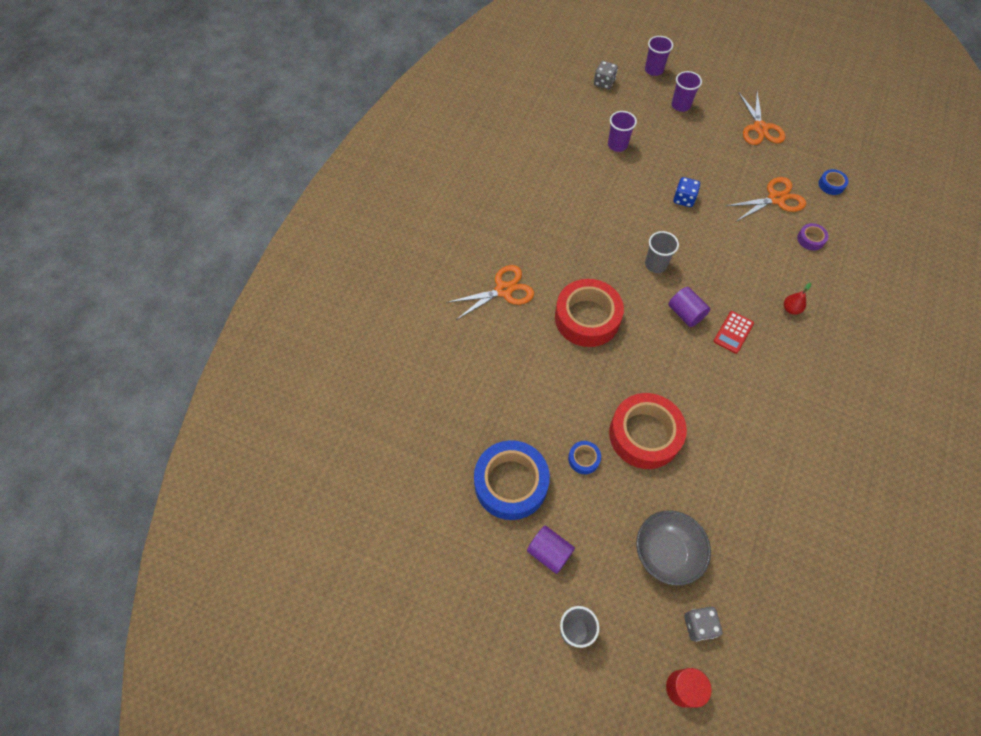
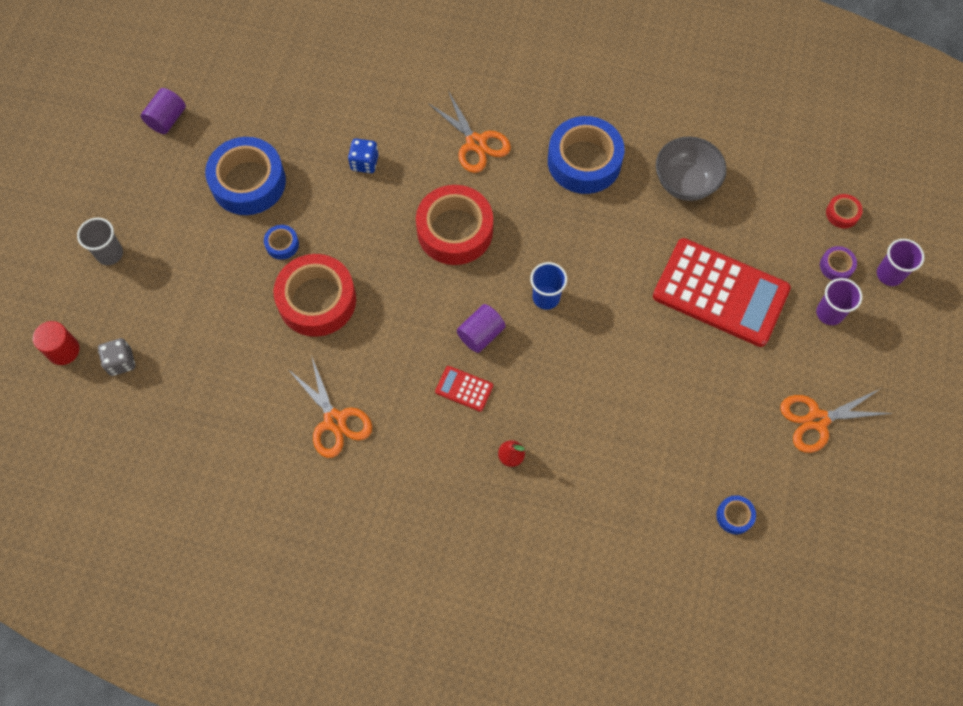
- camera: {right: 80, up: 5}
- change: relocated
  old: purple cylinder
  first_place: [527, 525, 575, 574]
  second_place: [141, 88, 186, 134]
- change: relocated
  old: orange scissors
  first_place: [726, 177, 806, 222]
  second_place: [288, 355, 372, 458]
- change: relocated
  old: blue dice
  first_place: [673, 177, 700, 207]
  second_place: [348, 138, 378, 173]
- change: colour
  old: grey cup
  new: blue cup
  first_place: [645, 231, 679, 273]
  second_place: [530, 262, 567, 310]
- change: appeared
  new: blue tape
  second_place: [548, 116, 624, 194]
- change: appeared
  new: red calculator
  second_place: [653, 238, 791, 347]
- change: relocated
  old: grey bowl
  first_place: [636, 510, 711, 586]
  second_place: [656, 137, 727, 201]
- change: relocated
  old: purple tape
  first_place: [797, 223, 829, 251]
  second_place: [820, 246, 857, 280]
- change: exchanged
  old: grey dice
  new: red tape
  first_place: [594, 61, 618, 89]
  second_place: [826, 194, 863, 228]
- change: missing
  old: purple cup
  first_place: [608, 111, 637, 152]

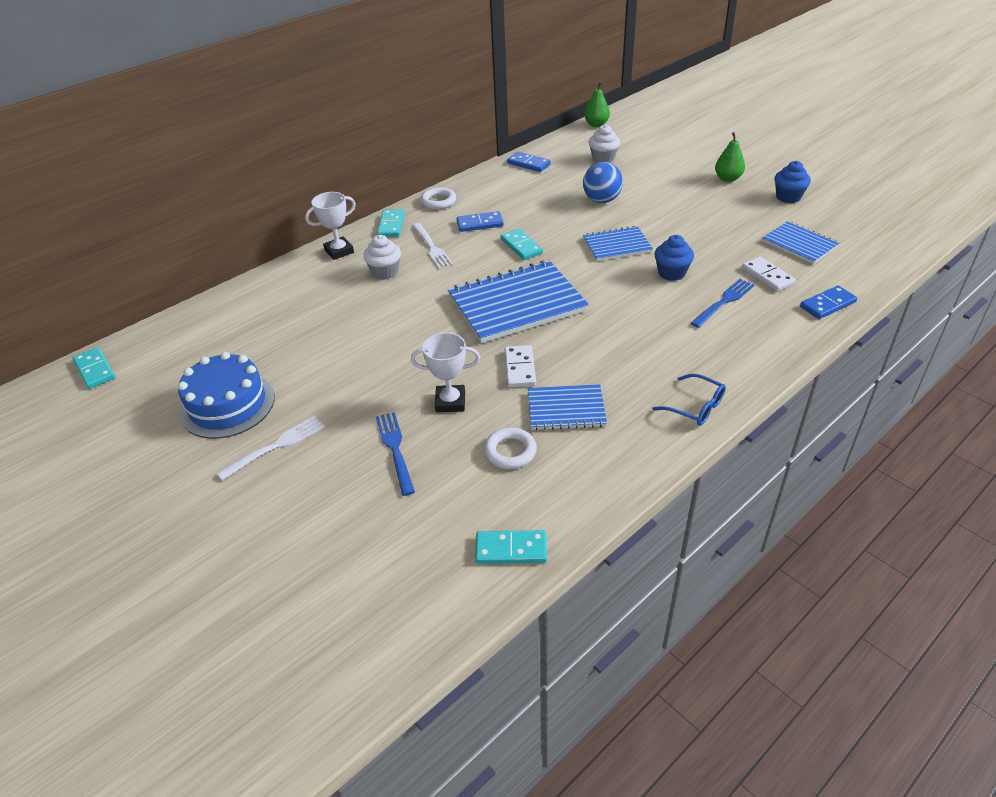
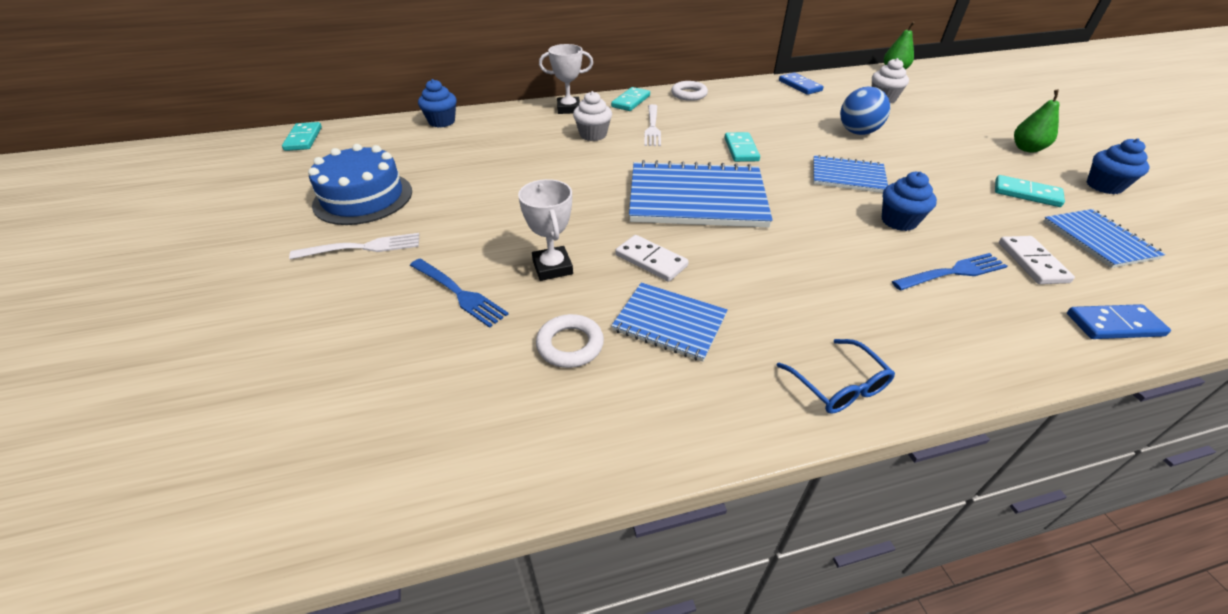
- camera: {right: 25, up: 0}
- change: spun
  old: blue fork
  first_place: [376, 412, 415, 496]
  second_place: [410, 259, 509, 328]
  degrees: 120
- change: appeared
  new: blue cupcake
  second_place: [418, 79, 457, 127]
- change: spun
  old: white trophy
  first_place: [411, 332, 480, 412]
  second_place: [518, 179, 573, 281]
  degrees: 45
- change: spun
  old: white domino
  first_place: [504, 345, 536, 387]
  second_place: [615, 235, 689, 282]
  degrees: -75
- change: relocated
  old: turquoise domino
  first_place: [475, 530, 547, 564]
  second_place: [995, 175, 1065, 207]
- change: missing
  old: blue domino
  first_place: [457, 211, 504, 232]

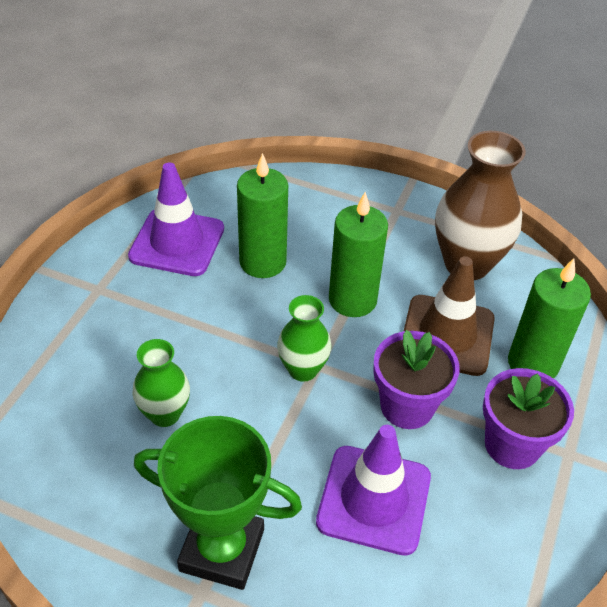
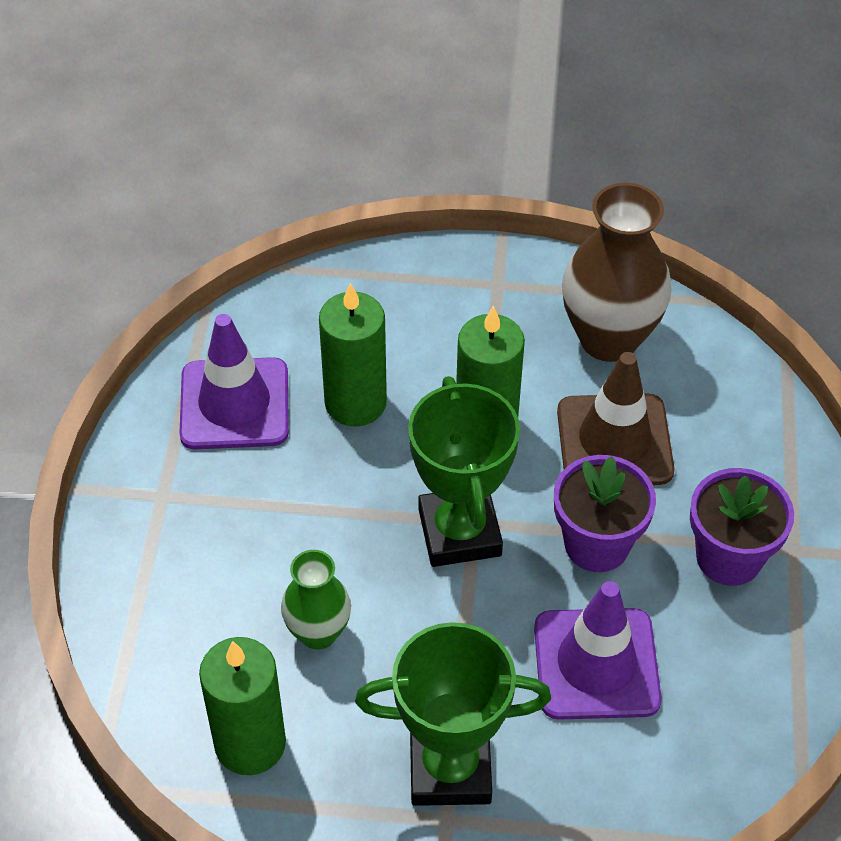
- camera: {right: -15, up: 5}
- change: relocated
  old: green candle
  first_place: [508, 258, 591, 379]
  second_place: [199, 637, 286, 775]
- change: exchanged
  old: green vase
  new: green trophy
  first_place: [277, 295, 331, 382]
  second_place: [408, 376, 520, 567]

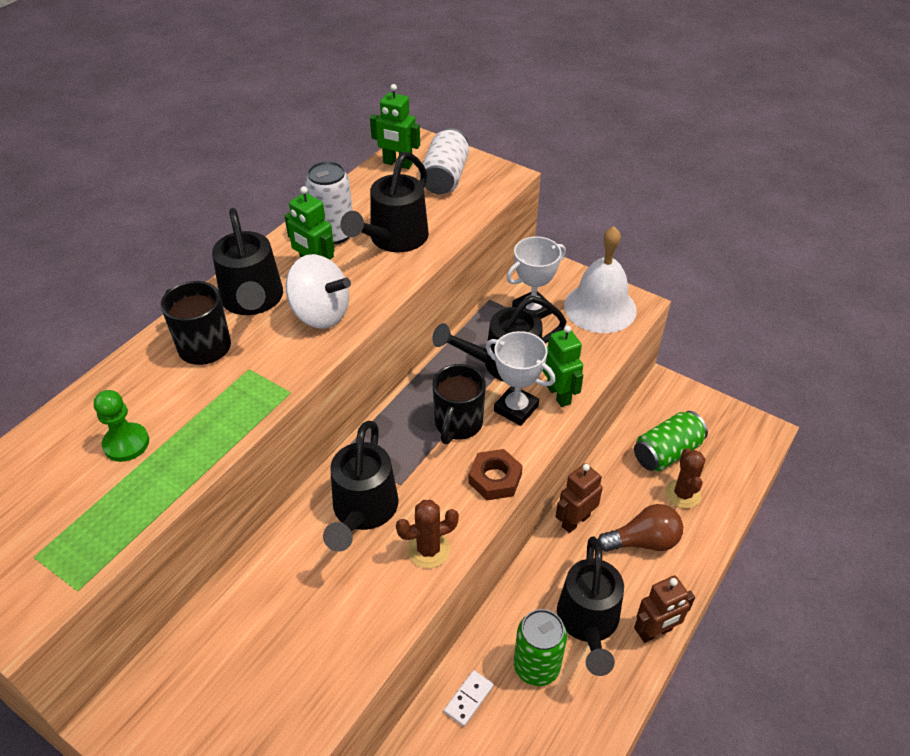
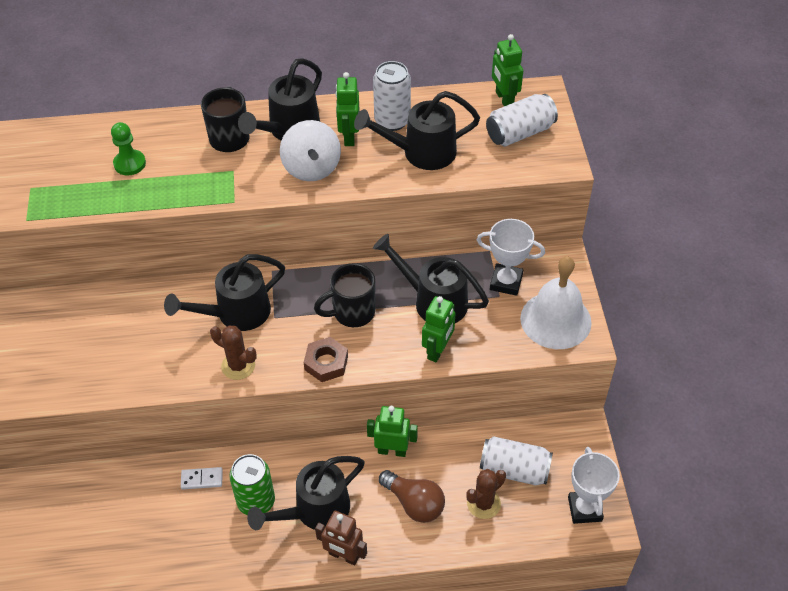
- camera: {right: 50, up: 5}
- change: colour
  old: brown robot
  new: green robot
  first_place: [556, 463, 603, 533]
  second_place: [367, 406, 418, 457]
- change: colour
  old: green can
  new: white can
  first_place: [634, 411, 708, 471]
  second_place: [480, 436, 553, 485]
- change: relocated
  old: white trophy
  first_place: [486, 331, 555, 426]
  second_place: [568, 447, 620, 524]

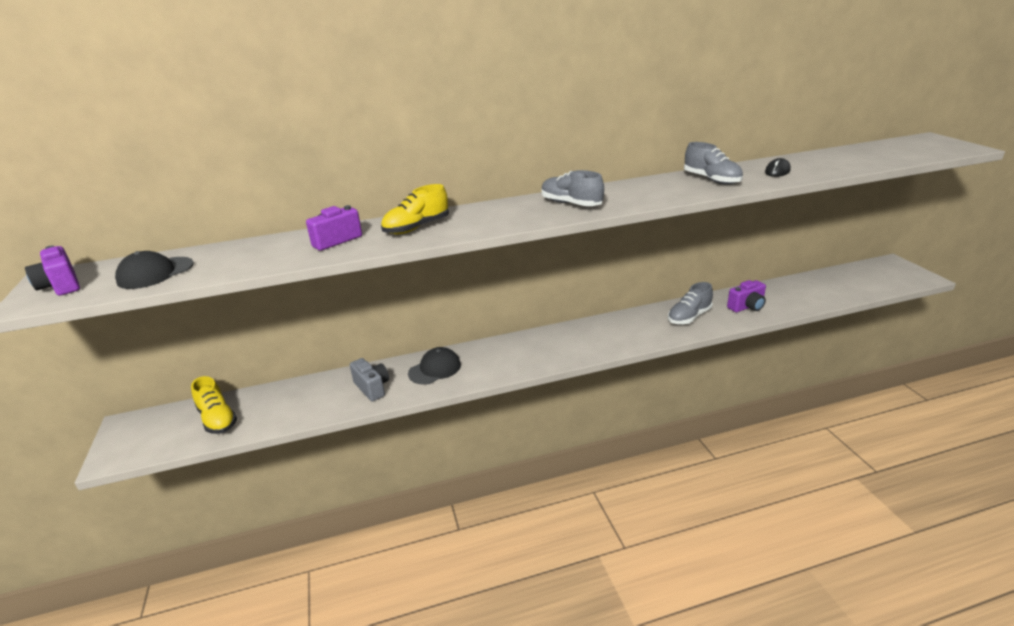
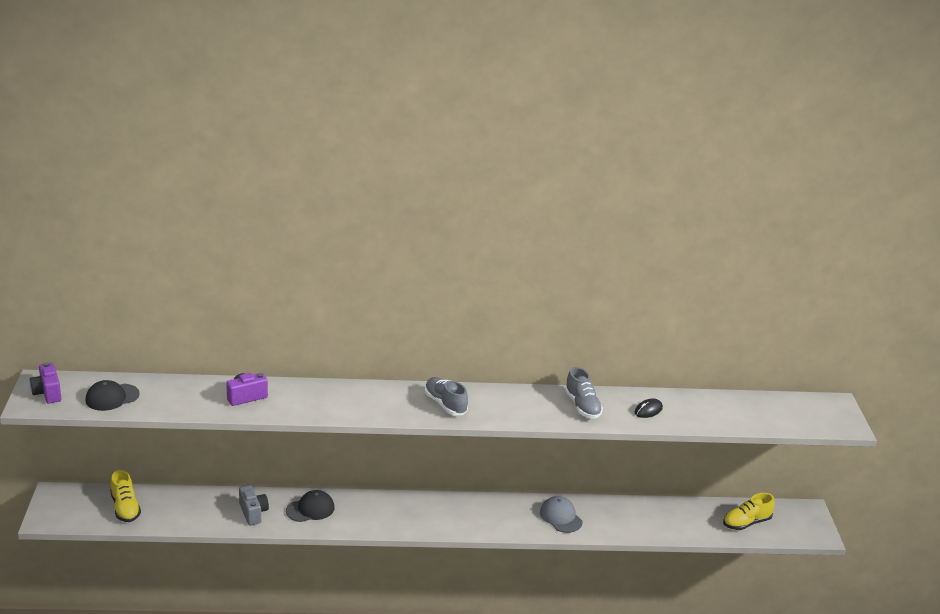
- camera: {right: 10, up: 0}
- change: exchanged
  old: grey shoe
  new: grey cap
  first_place: [668, 282, 713, 324]
  second_place: [540, 496, 582, 533]
- change: relocated
  old: yellow shoe
  first_place: [381, 184, 449, 234]
  second_place: [723, 493, 775, 530]
- change: missing
  old: purple camera
  first_place: [727, 280, 766, 312]

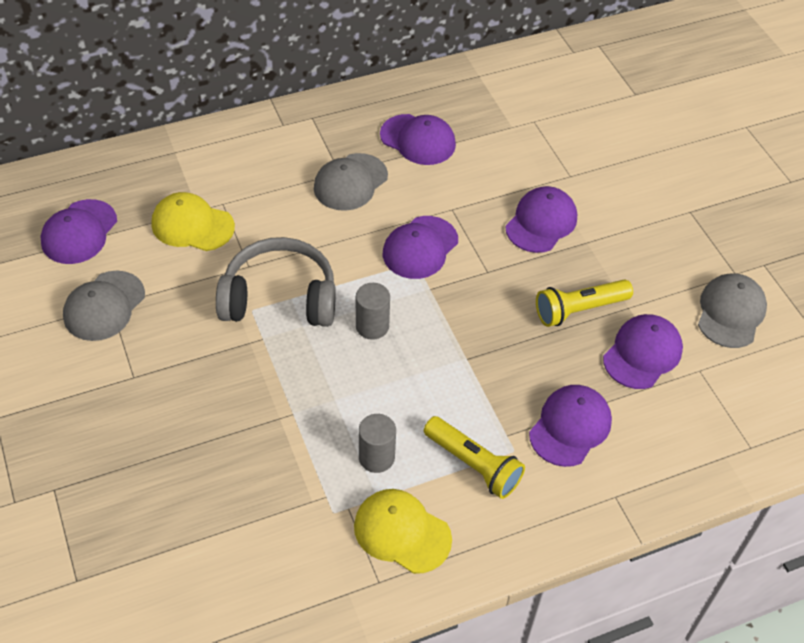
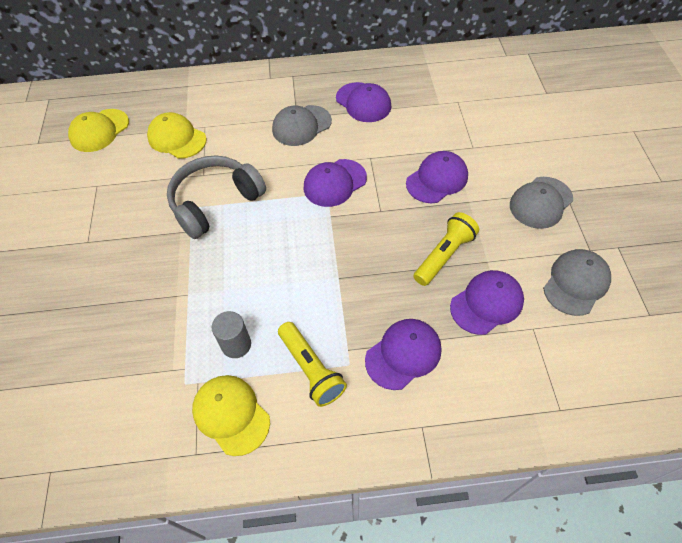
- camera: {right: 20, up: 5}
- change: colour
  old: purple cap
  new: yellow cap
  first_place: [40, 199, 117, 264]
  second_place: [68, 109, 129, 152]
- change: spun
  old: grey headphones
  first_place: [216, 237, 336, 327]
  second_place: [167, 156, 266, 239]
  degrees: -60
- change: spun
  old: yellow flashlight
  first_place: [536, 279, 633, 327]
  second_place: [414, 212, 479, 286]
  degrees: 135
- change: relocated
  old: grey cap
  first_place: [63, 271, 145, 341]
  second_place: [510, 177, 573, 229]
- change: missing
  old: grey cylinder
  first_place: [356, 283, 390, 340]

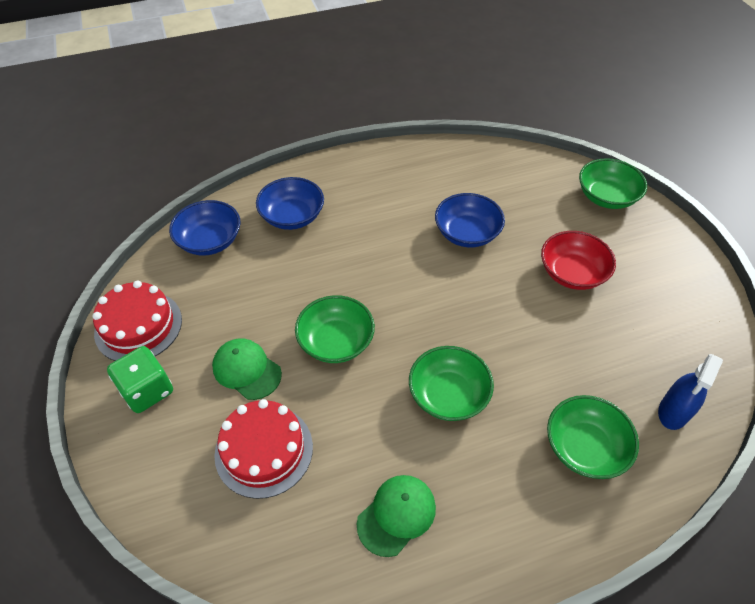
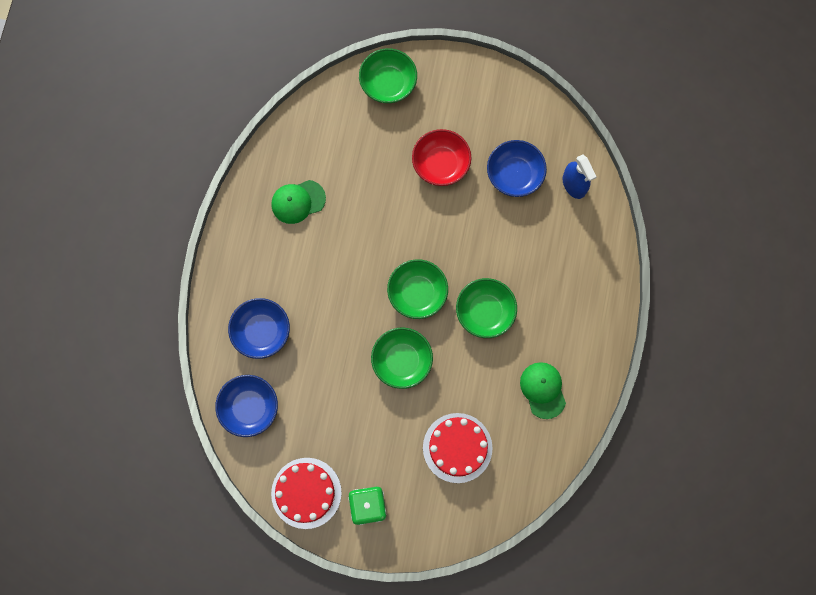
- camera: {right: -60, up: 25}
- change: relocated
  old: green cap
  first_place: [212, 338, 282, 400]
  second_place: [271, 180, 326, 224]
- change: relocated
  old: green bowl
  first_place: [547, 395, 639, 479]
  second_place: [387, 259, 448, 319]
- change: relocated
  old: blue bowl
  first_place: [435, 193, 505, 247]
  second_place: [487, 140, 547, 197]

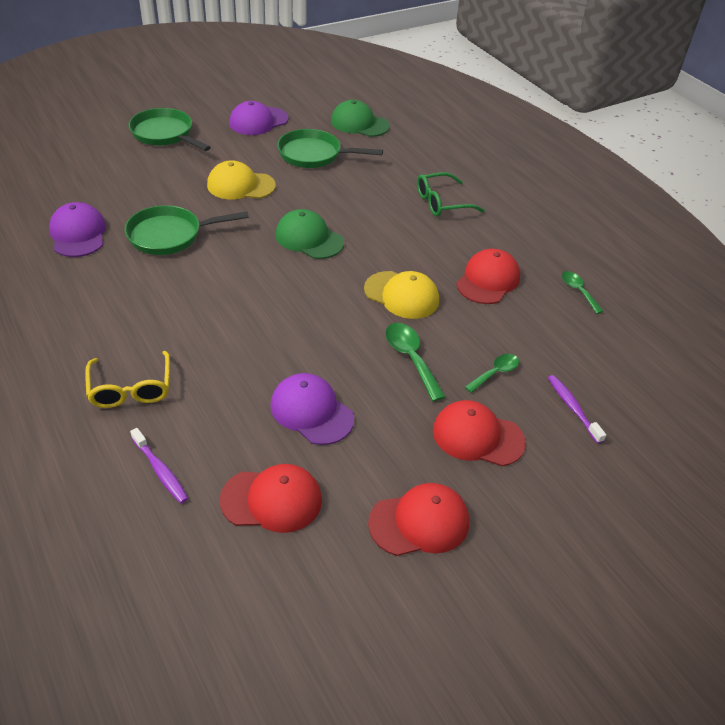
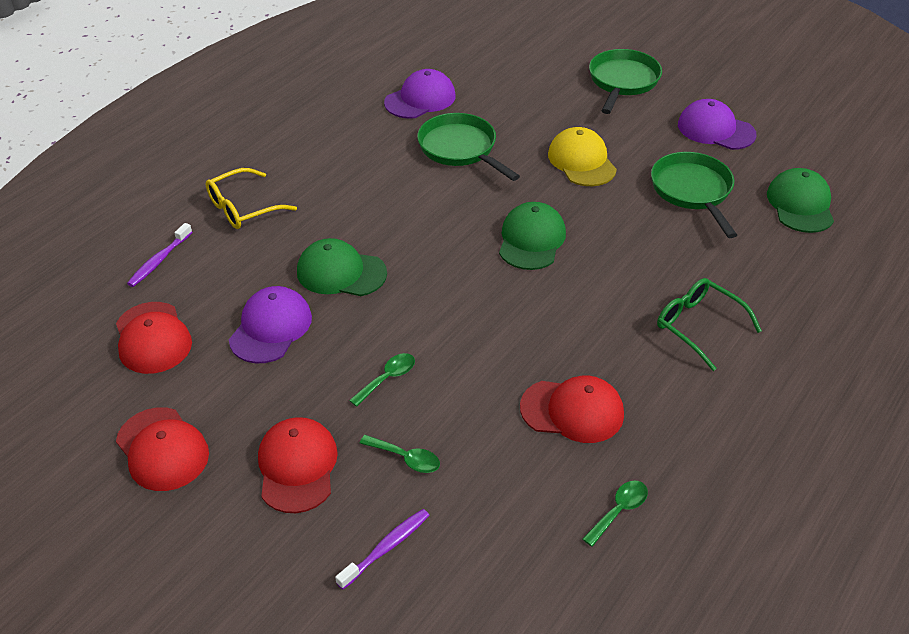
- camera: {right: 70, up: 0}
- change: appeared
  new: green cap
  second_place: [297, 238, 387, 296]
- change: size
  old: green spoon
  first_place: [385, 323, 445, 402]
  second_place: [349, 353, 415, 407]
  factor: 0.65
- change: missing
  old: yellow cap
  first_place: [364, 271, 439, 319]

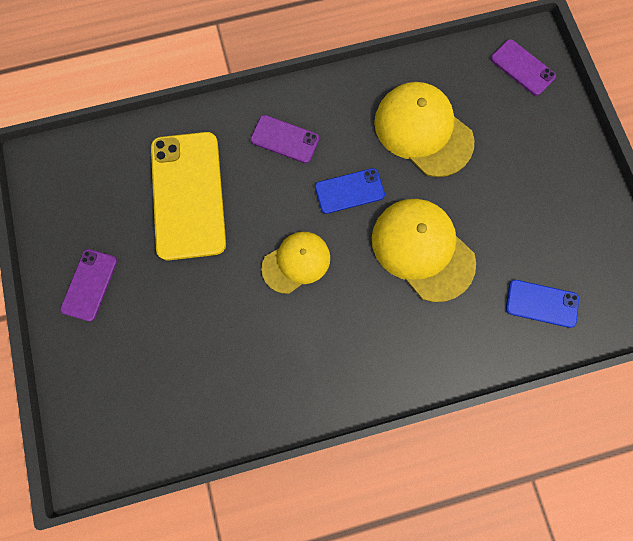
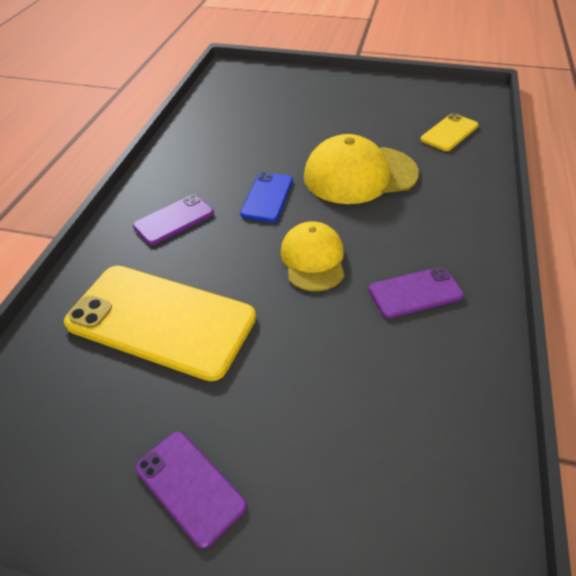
- camera: {right: -60, up: -30}
- change: relocated
  old: purple phone
  first_place: [491, 39, 556, 96]
  second_place: [369, 267, 464, 318]
- change: colour
  old: blue phone
  new: yellow phone
  first_place: [506, 280, 579, 328]
  second_place: [420, 113, 479, 151]
- change: missing
  old: yellow cap
  first_place: [374, 82, 474, 177]

